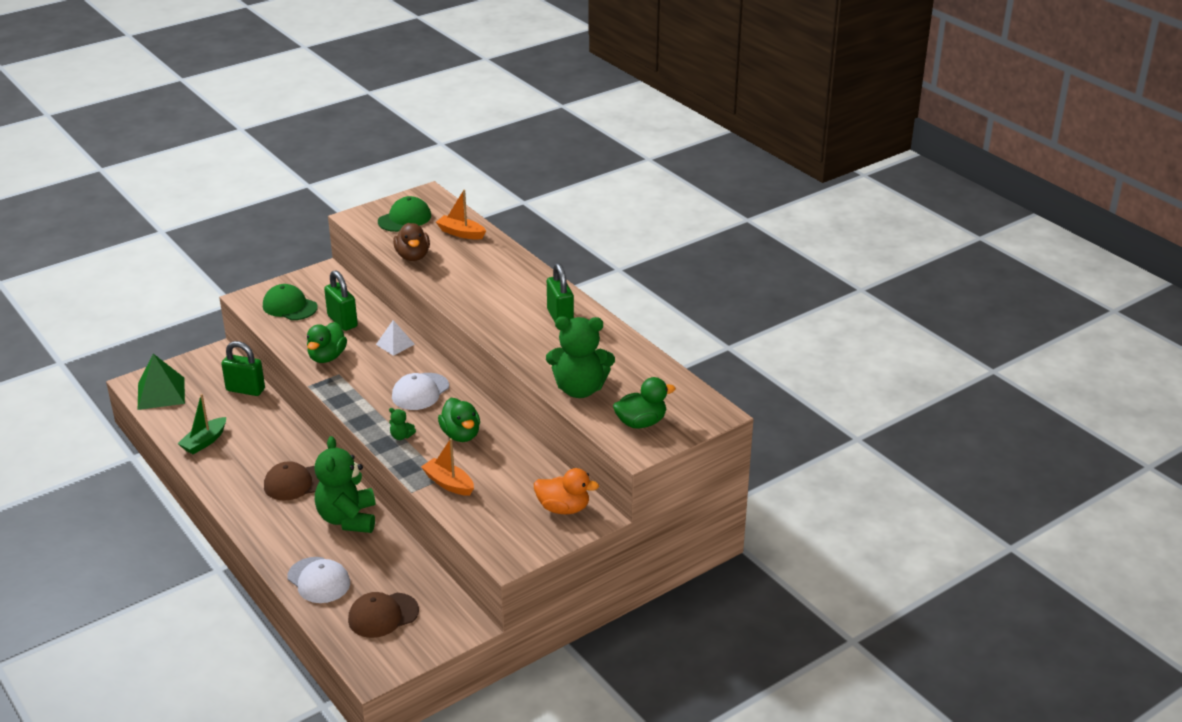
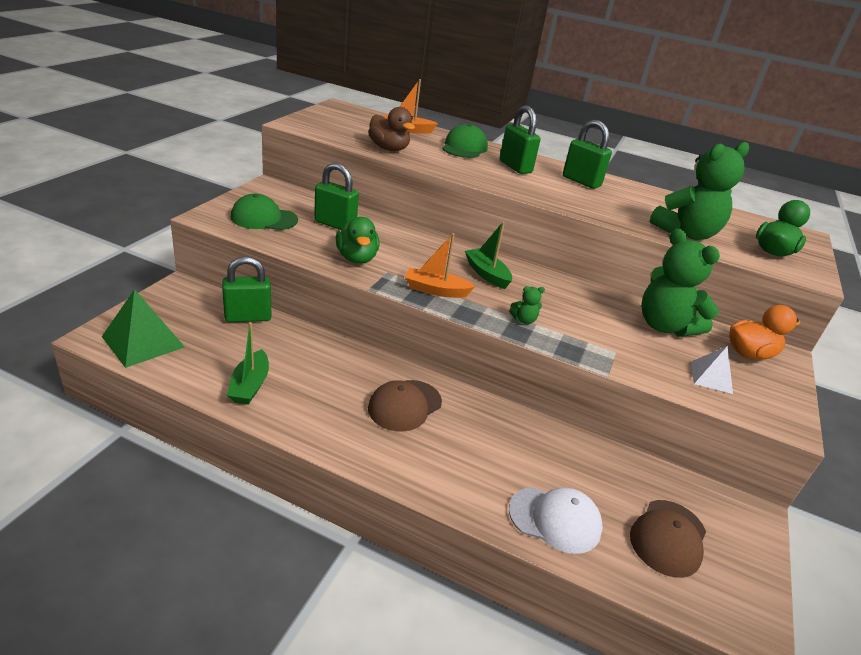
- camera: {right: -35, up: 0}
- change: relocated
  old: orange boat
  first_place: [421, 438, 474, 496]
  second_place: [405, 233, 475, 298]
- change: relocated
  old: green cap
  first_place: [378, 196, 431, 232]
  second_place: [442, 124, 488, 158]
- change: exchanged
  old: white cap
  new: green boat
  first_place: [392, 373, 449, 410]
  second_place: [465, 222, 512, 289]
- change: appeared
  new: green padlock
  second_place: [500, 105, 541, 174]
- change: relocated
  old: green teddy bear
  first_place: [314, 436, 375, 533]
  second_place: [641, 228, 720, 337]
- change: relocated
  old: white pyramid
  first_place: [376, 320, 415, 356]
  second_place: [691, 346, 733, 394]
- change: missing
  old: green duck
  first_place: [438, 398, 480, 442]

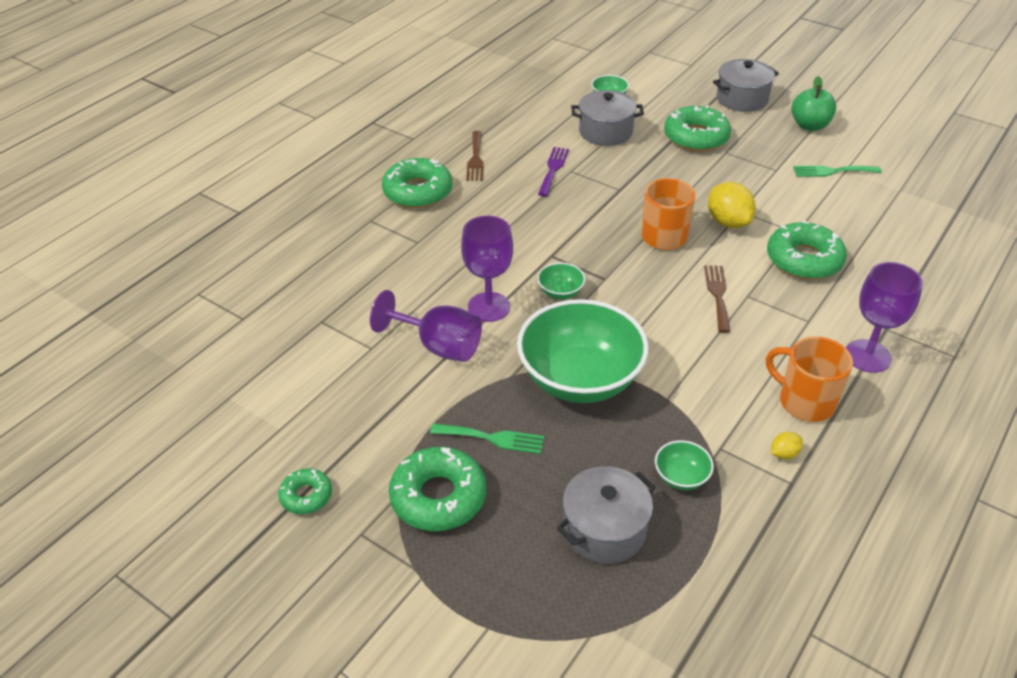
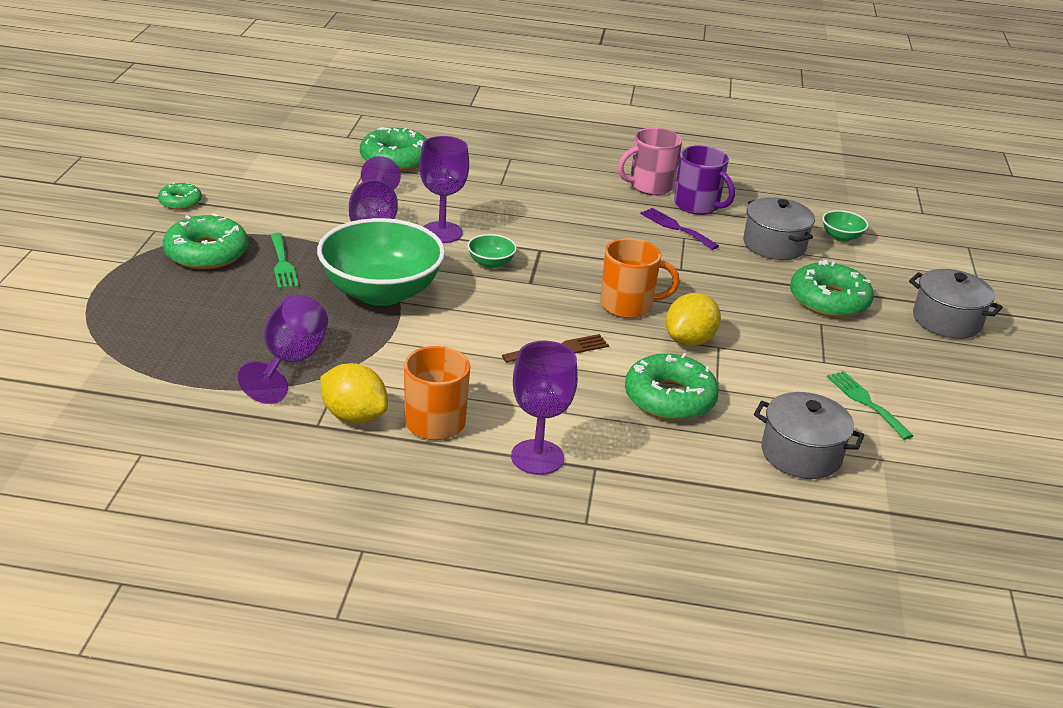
- camera: {right: 60, up: -10}
- change: exchanged
  old: green bowl
  new: purple goblet
  first_place: [655, 440, 714, 490]
  second_place: [238, 295, 328, 404]
- change: size
  old: yellow lemon
  first_place: [771, 432, 803, 459]
  second_place: [320, 363, 388, 424]
  factor: 2.06
- change: relocated
  old: green donut
  first_place: [382, 158, 452, 208]
  second_place: [360, 127, 426, 171]
- change: exchanged
  old: brown fork
  new: pink mug
  first_place: [466, 131, 484, 180]
  second_place: [618, 128, 682, 195]
- change: spun
  old: purple fork
  first_place: [538, 147, 569, 197]
  second_place: [640, 208, 719, 250]
  degrees: -120
- change: appeared
  new: purple mug
  second_place: [674, 146, 735, 215]
- change: relocated
  old: grey pot
  first_place: [557, 466, 656, 564]
  second_place: [754, 392, 865, 479]
- change: missing
  old: green apple
  first_place: [791, 76, 836, 131]

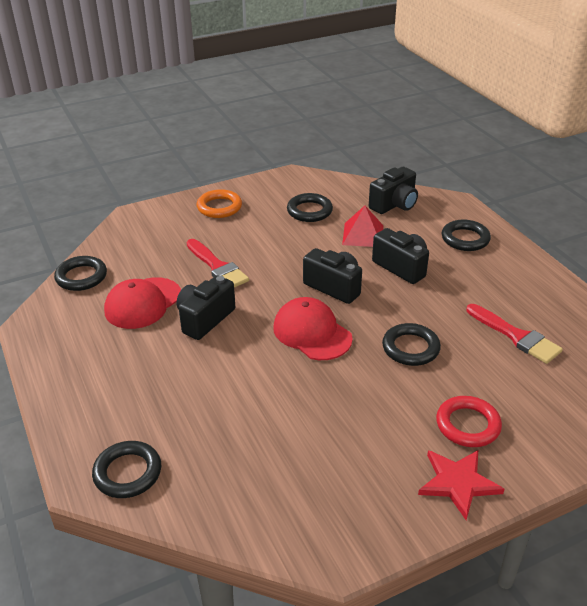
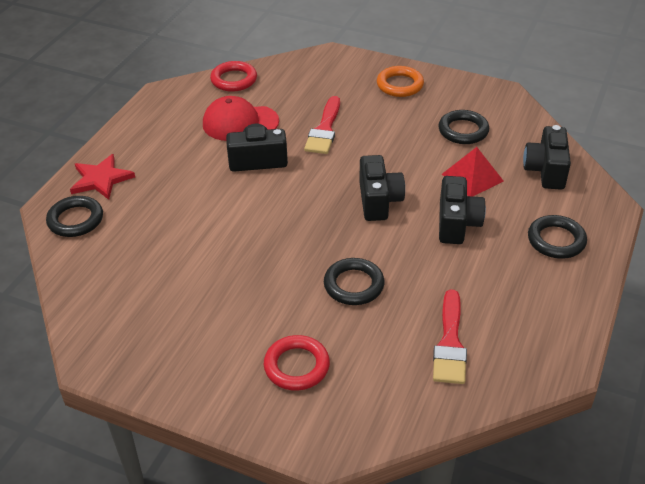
- camera: {right: 50, up: 5}
- change: relocated
  old: red star
  first_place: [418, 450, 504, 520]
  second_place: [70, 154, 135, 200]
- change: colour
  old: black ring
  new: red ring
  first_place: [54, 256, 107, 291]
  second_place: [210, 61, 257, 92]
- change: spun
  old: black camera
  first_place: [369, 167, 418, 214]
  second_place: [523, 125, 571, 189]
  degrees: 90
- change: missing
  old: red cap
  first_place: [273, 297, 353, 360]

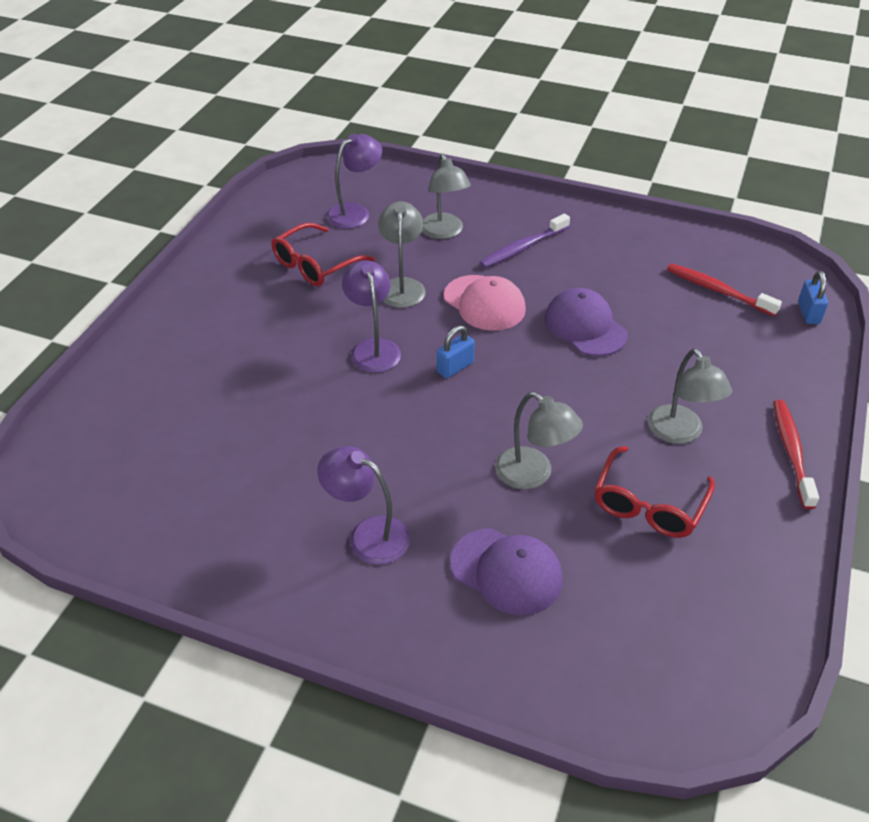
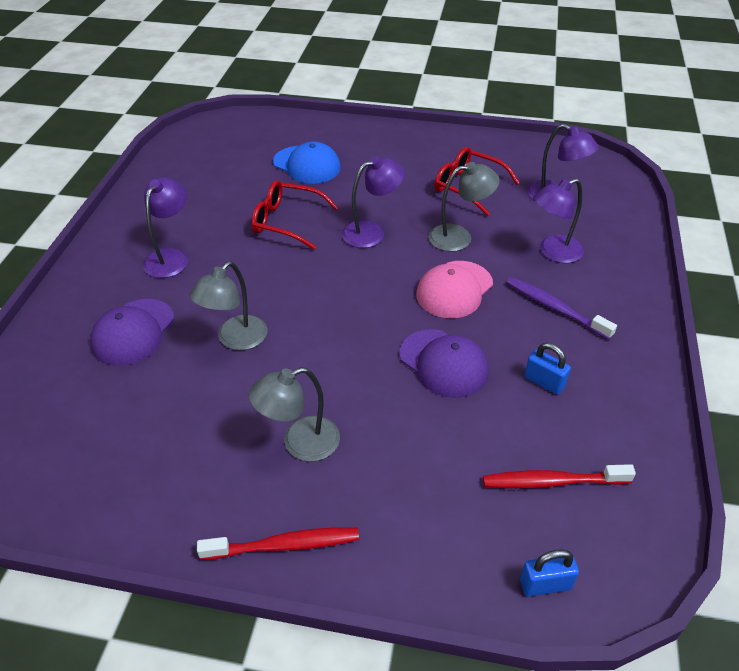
- camera: {right: 80, up: 0}
- change: relocated
  old: red glasses
  first_place: [594, 446, 715, 538]
  second_place: [251, 180, 339, 250]
- change: appeared
  new: blue cap
  second_place: [273, 141, 341, 184]
- change: spun
  old: purple cap
  first_place: [545, 288, 628, 356]
  second_place: [399, 329, 489, 398]
  degrees: 90
- change: spun
  old: red toothbrush
  first_place: [667, 263, 782, 316]
  second_place: [483, 464, 636, 488]
  degrees: -120
- change: relocated
  old: blue padlock
  first_place: [437, 326, 475, 378]
  second_place: [525, 343, 571, 395]
- change: colour
  old: grey lamp
  new: purple lamp
  first_place: [422, 154, 471, 239]
  second_place: [533, 178, 584, 263]

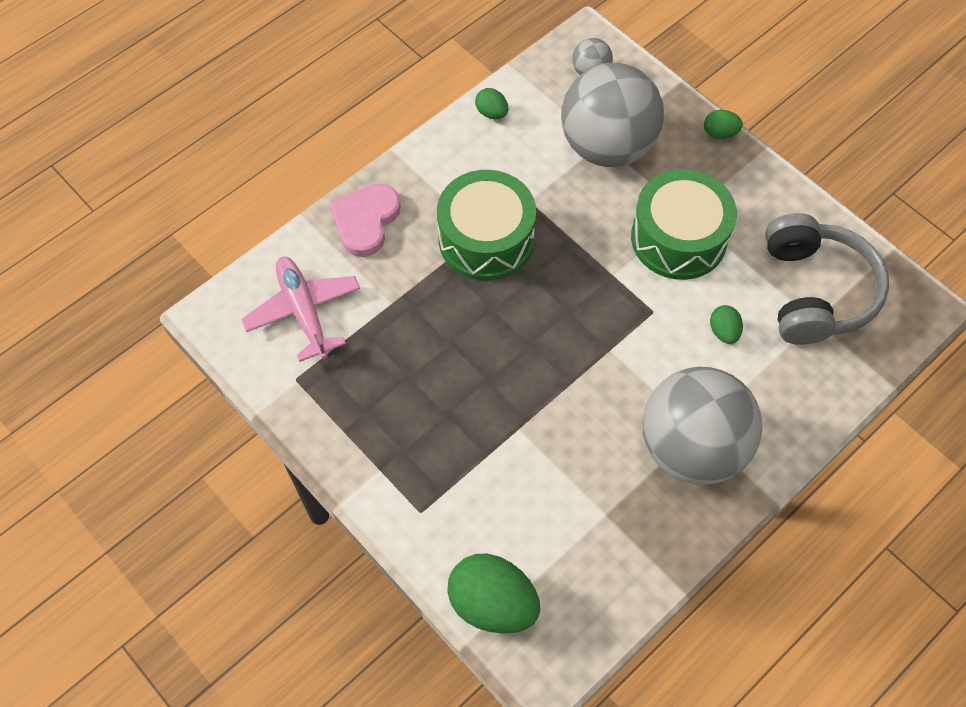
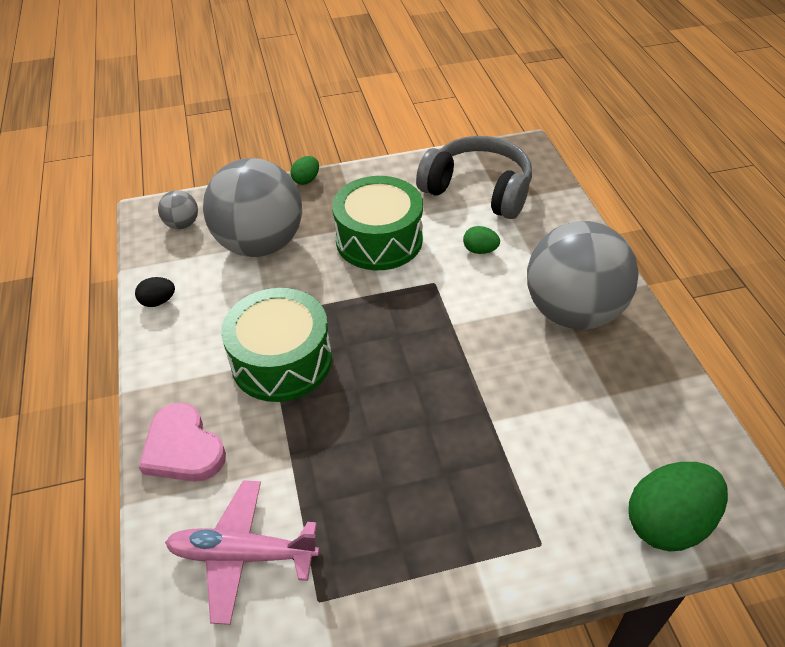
- camera: {right: -60, up: -15}
- change: colour
  old: green egg
  new: black egg
  first_place: [475, 88, 508, 119]
  second_place: [135, 277, 175, 307]

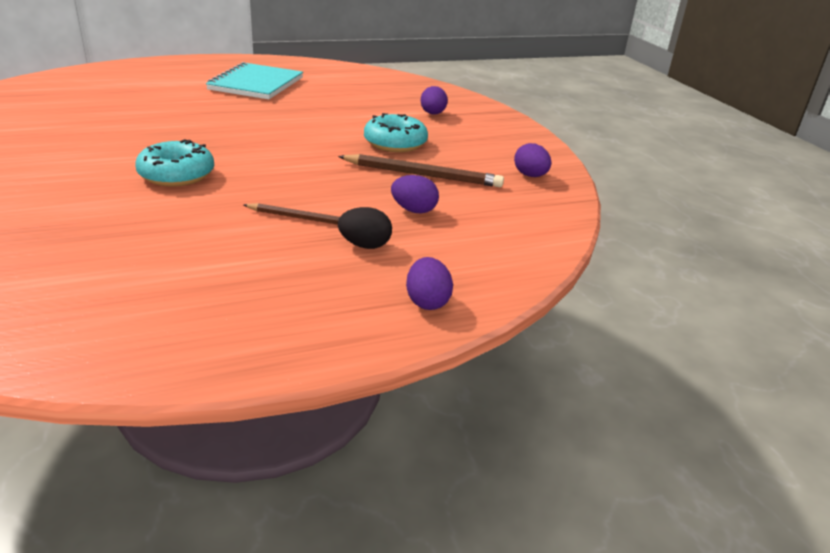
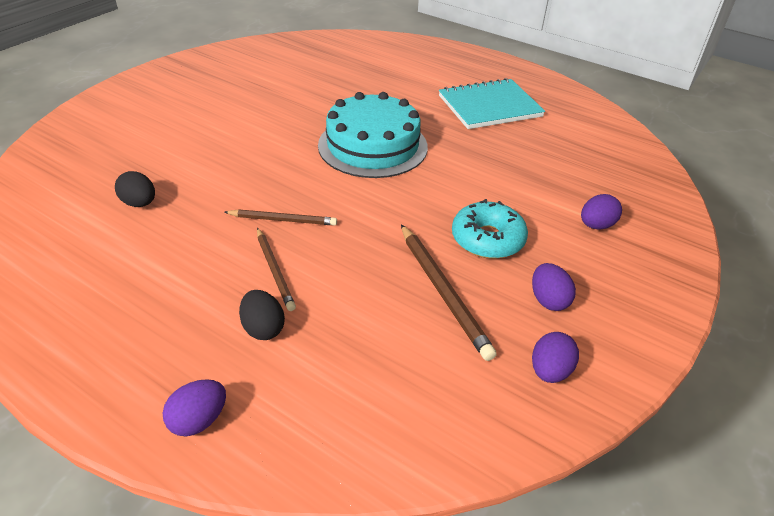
- camera: {right: 55, up: 10}
- change: appeared
  new: black egg
  second_place: [115, 171, 155, 207]
- change: appeared
  new: brown pencil
  second_place: [224, 210, 337, 226]
- change: appeared
  new: turquoise cake
  second_place: [318, 92, 428, 178]
- change: relocated
  old: purple egg
  first_place: [391, 175, 439, 213]
  second_place: [532, 263, 576, 311]
- change: missing
  old: turquoise donut
  first_place: [135, 139, 214, 187]

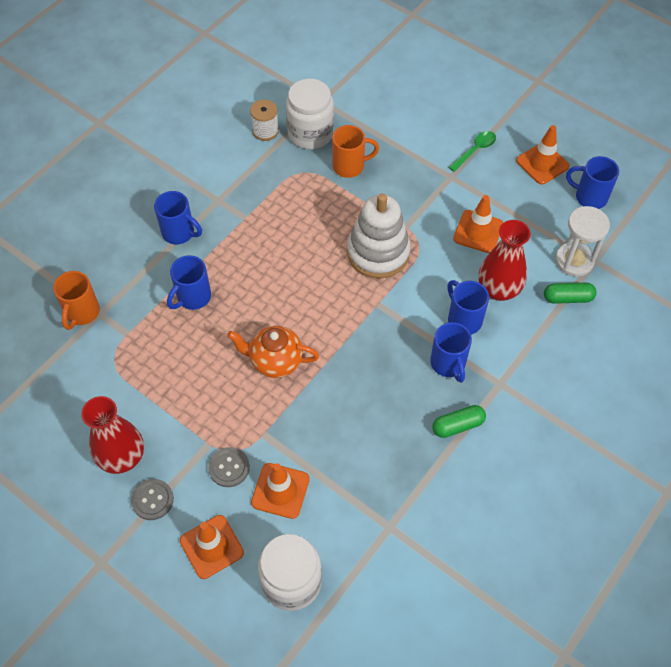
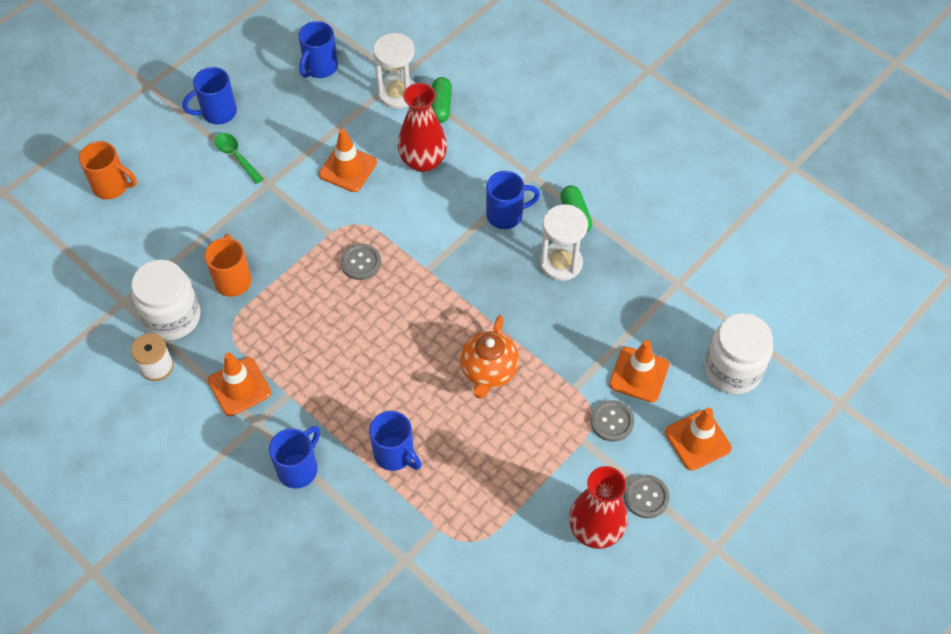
- camera: {right: -85, up: 0}
- change: relocated
  old: orange mug
  first_place: [53, 271, 100, 330]
  second_place: [79, 141, 137, 199]
- change: relocated
  old: blue mug
  first_place: [447, 280, 489, 335]
  second_place: [183, 67, 237, 125]
- change: relocated
  old: orange traffic cone
  first_place: [516, 125, 570, 184]
  second_place: [208, 353, 271, 416]
- change: exchanged
  old: white stacking toy
  new: grey button
  first_place: [347, 193, 411, 279]
  second_place: [341, 243, 381, 280]
- change: appeared
  new: white hourglass
  second_place: [540, 204, 588, 281]

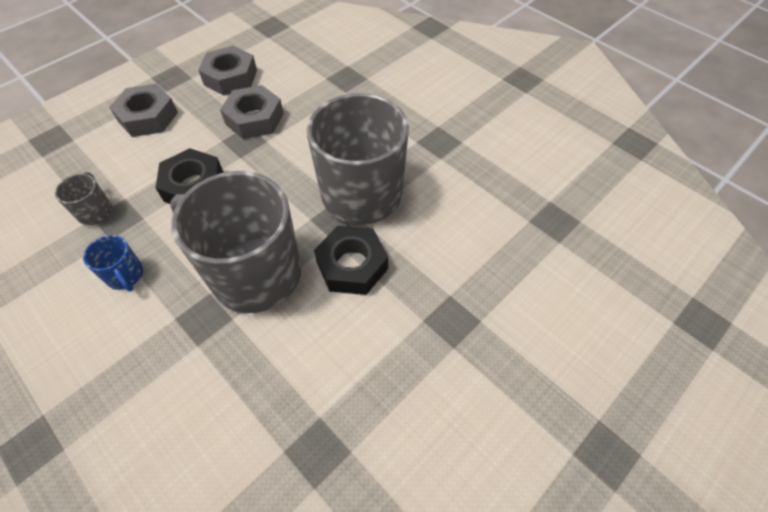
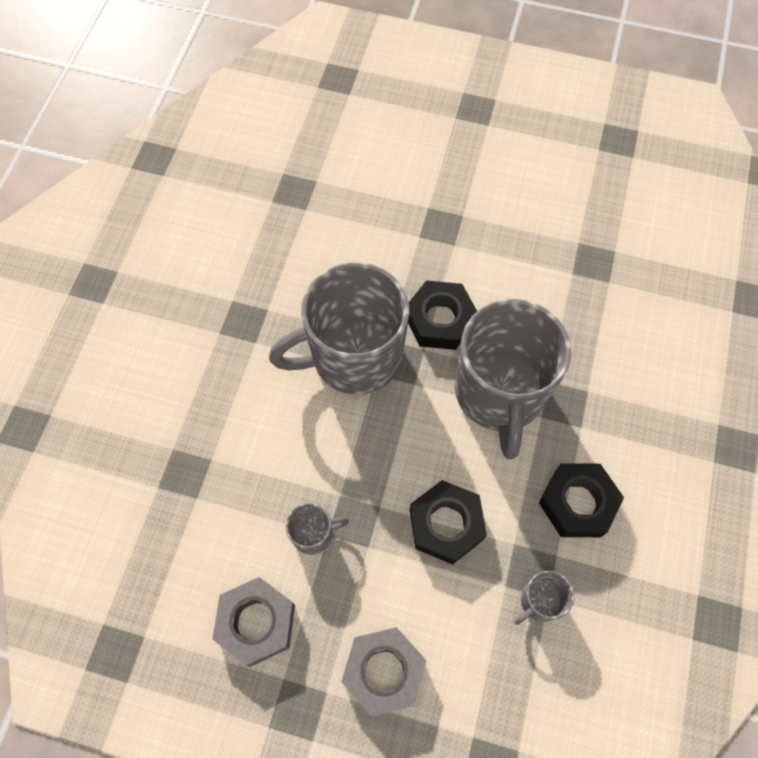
- camera: {right: -120, up: 10}
- change: exchanged
  old: grey nut
  new: grey mug
  first_place: [220, 85, 284, 139]
  second_place: [286, 503, 349, 555]
- change: exchanged
  old: blue mug
  new: black nut
  first_place: [83, 235, 143, 292]
  second_place: [539, 463, 624, 537]

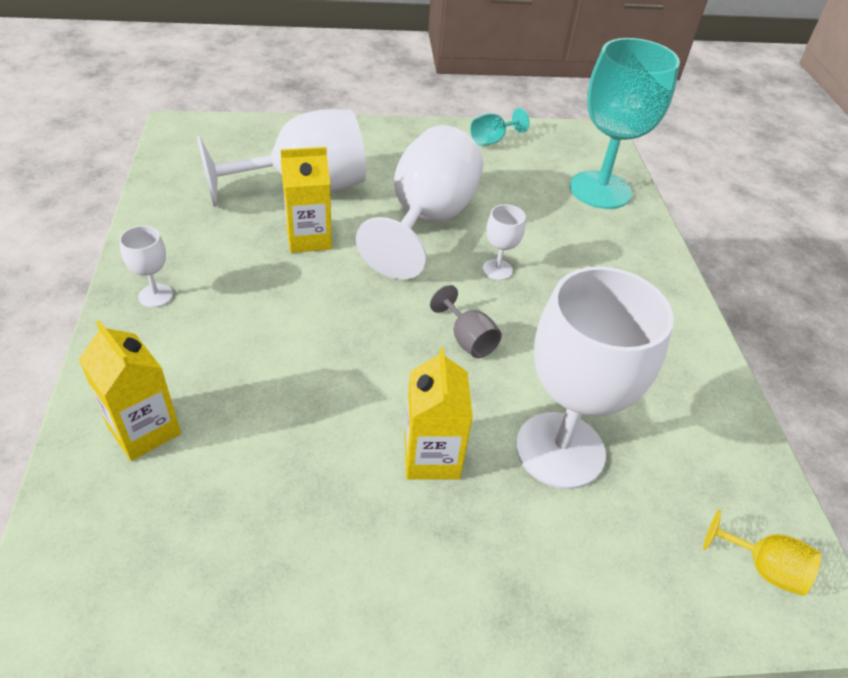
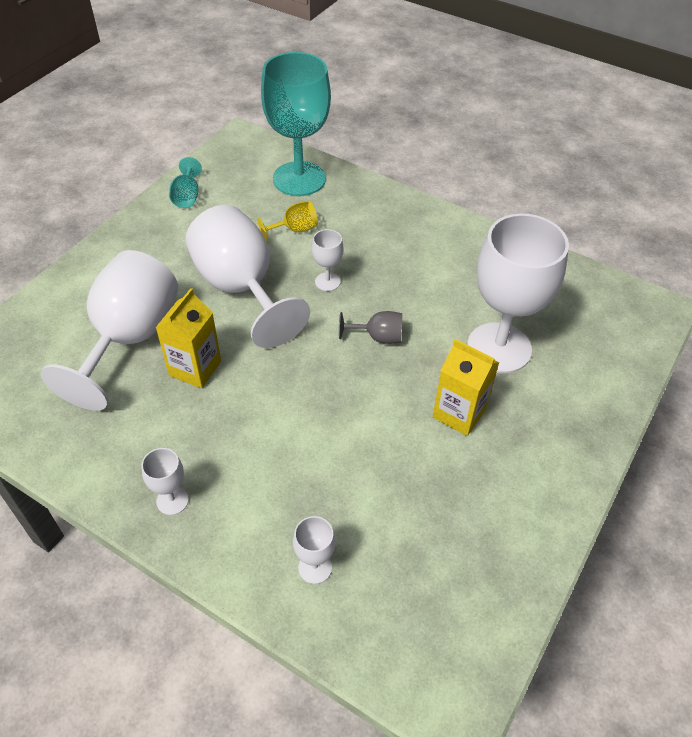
- camera: {right: -50, up: 5}
- change: relocated
  old: yellow goblet
  first_place: [703, 510, 821, 596]
  second_place: [258, 201, 318, 242]
- change: exchanged
  old: yellow carton
  new: white goblet
  first_place: [78, 320, 181, 461]
  second_place: [293, 516, 336, 584]

